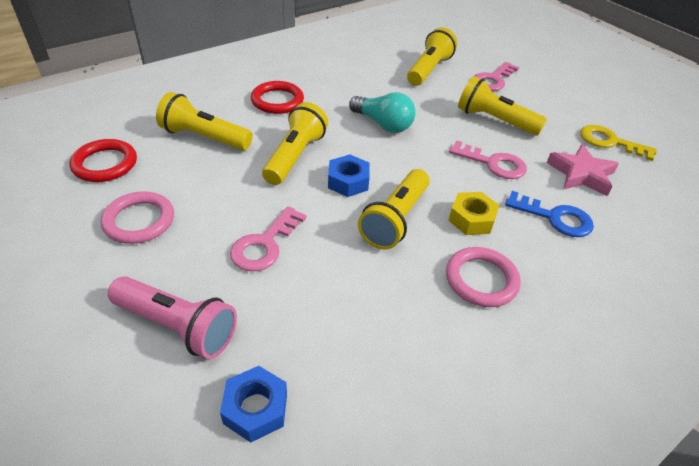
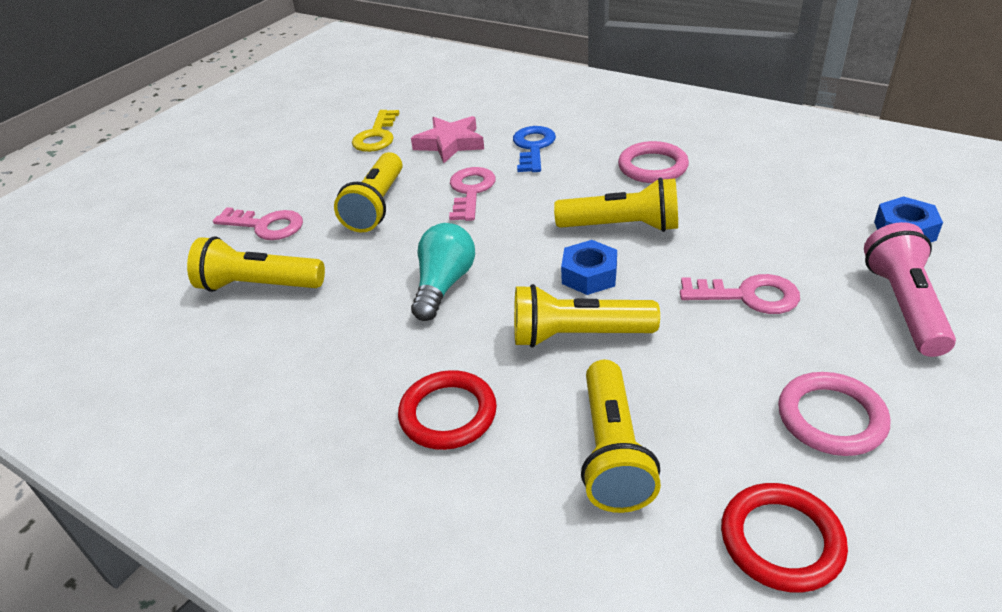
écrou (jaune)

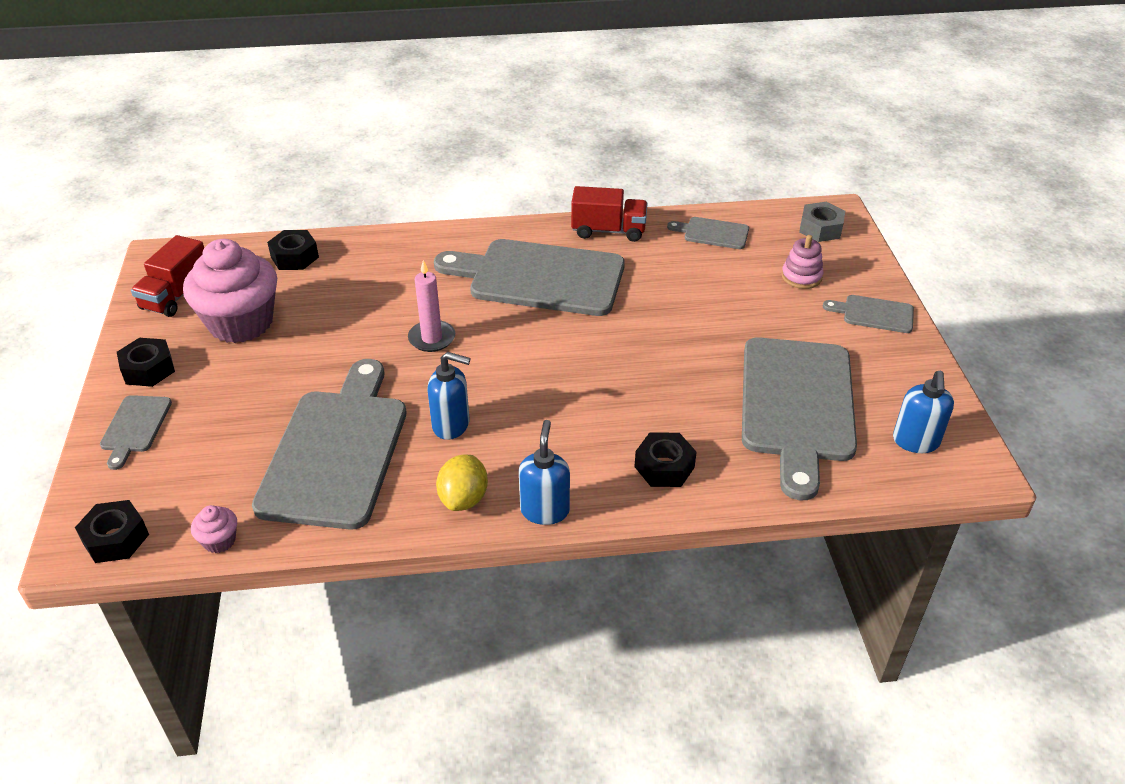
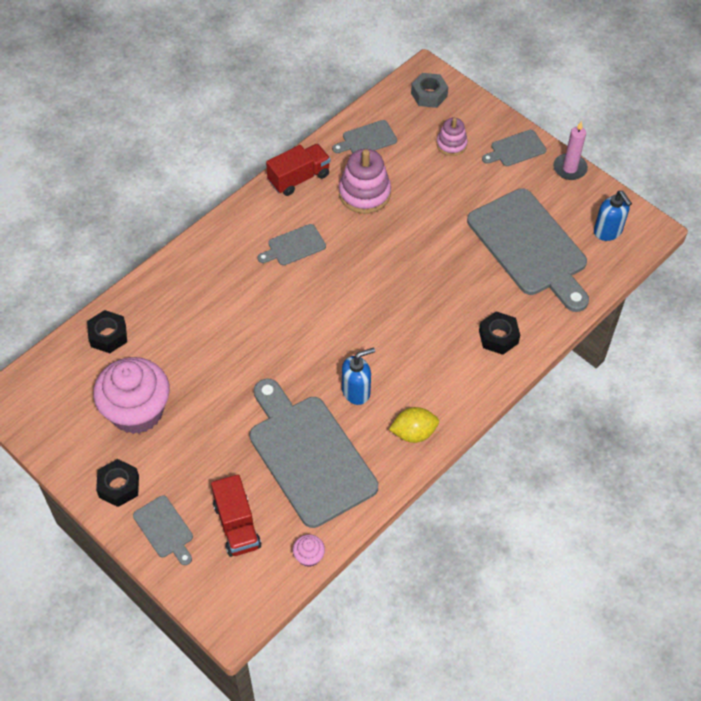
écrou (noir) (no. 1 from left in the first image)
camion (rouge) (no. 1 from left)
bougie (rose)
planche à découper (gris) (no. 2 from left)
citron (jaune)
distributeur de savon (bleu) (no. 2 from left in the first image)
jouet à empiler (rose) (no. 1 from left)

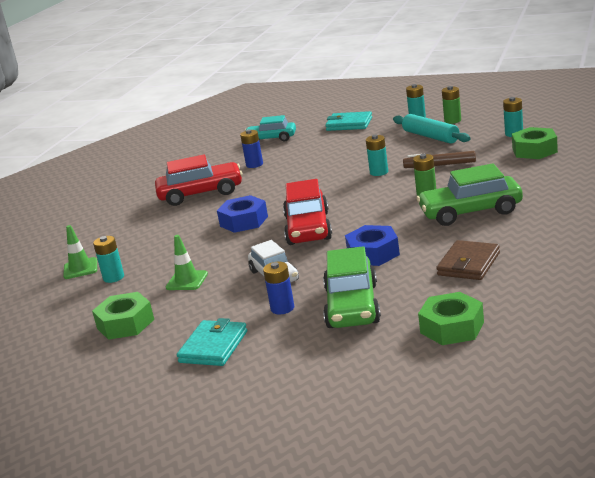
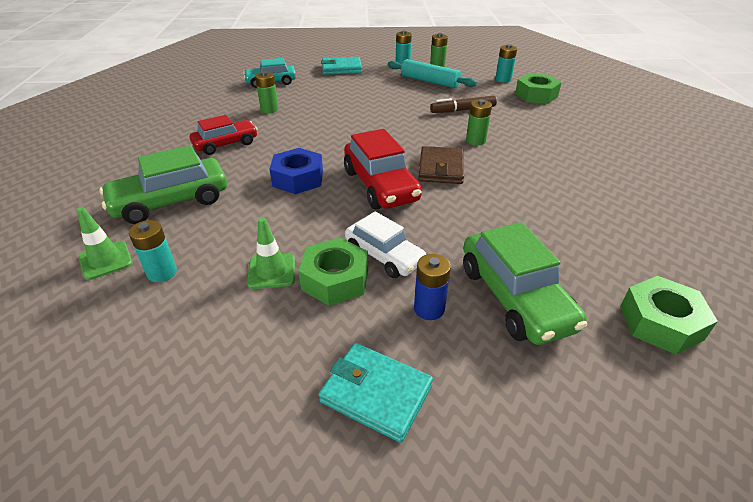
écrou (vert) (no. 1 from left)
voiture (rouge) (no. 1 from left)
portefeuille (turquoise) (no. 2 from left)
pile (vert) (no. 1 from left)
écrou (bleu) (no. 2 from left in the first image)
pile (turquoise) (no. 2 from left in the first image)
voiture (vert) (no. 1 from left)
portefeuille (marron)

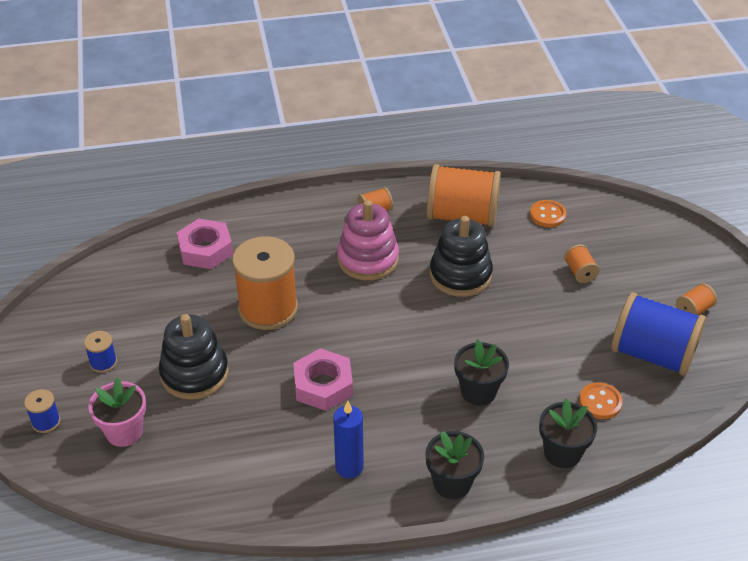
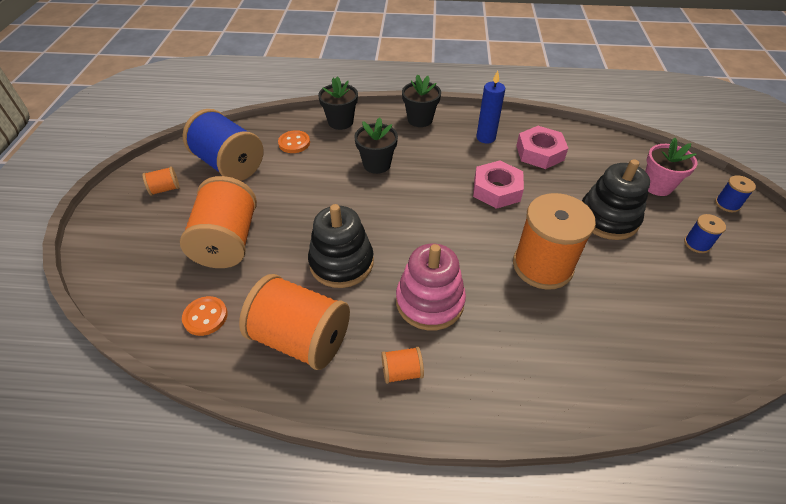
écrou (rose) (no. 2 from left)
bobine (orange) (no. 2 from left)

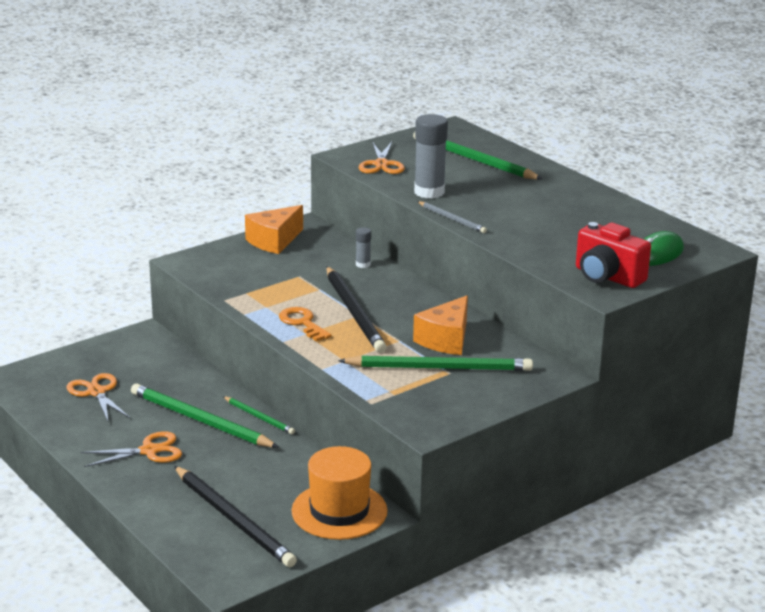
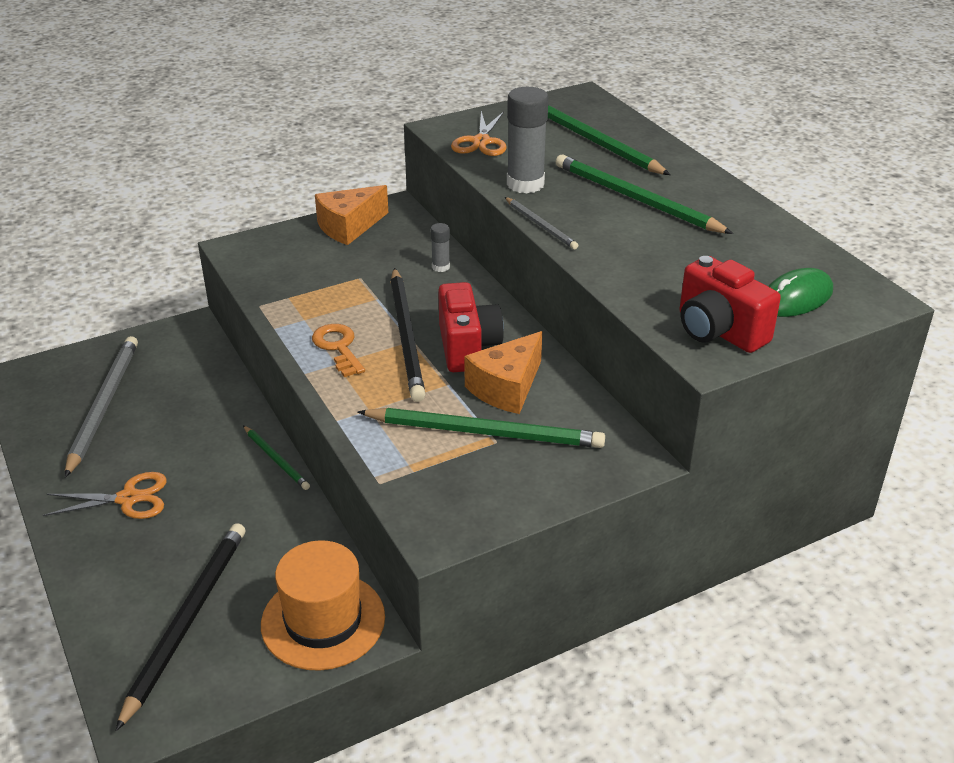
crayon (gris) (no. 1 from left)
crayon (vert) (no. 4 from left)
crayon (noir) (no. 1 from left)
appareil photo (rouge) (no. 1 from left)

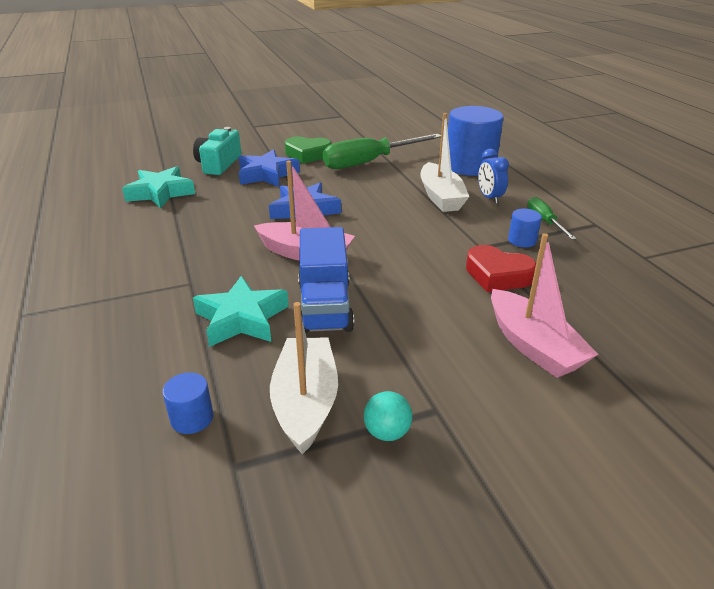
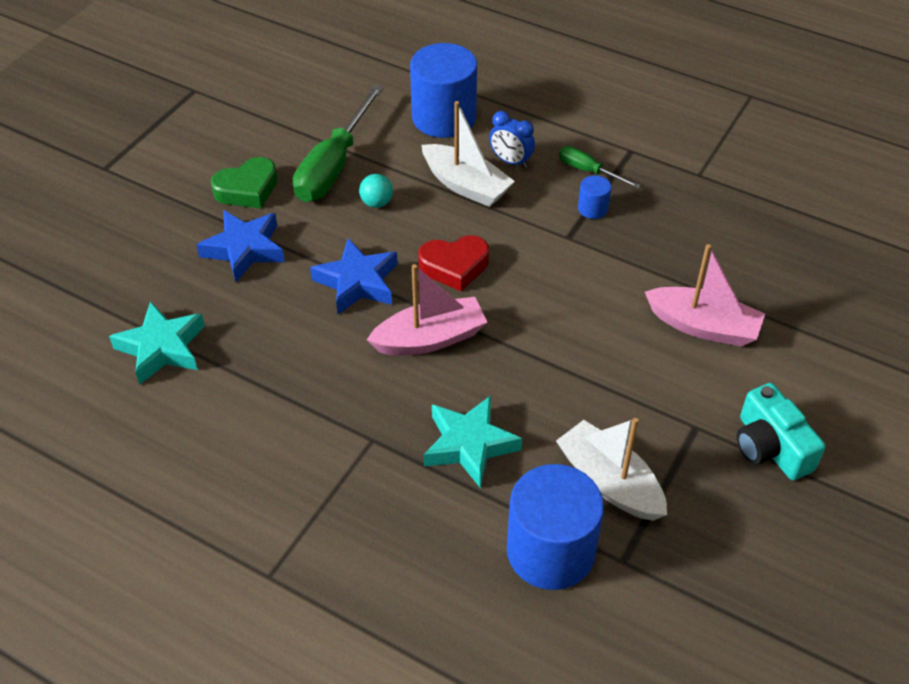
cylindre (bleu) (no. 2 from left)
appareil photo (turquoise)
camion (bleu)
balle (turquoise)
cœur (rouge)

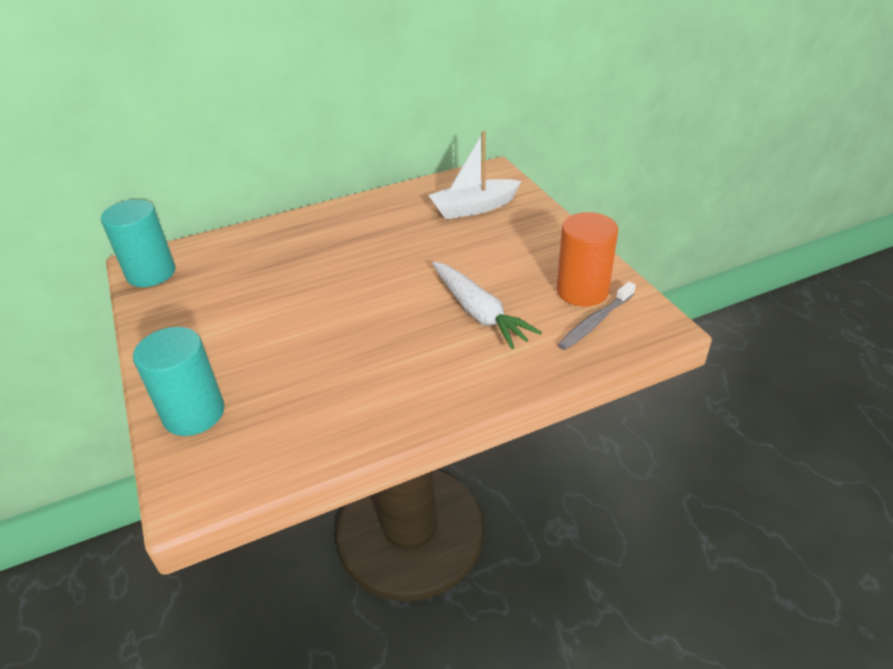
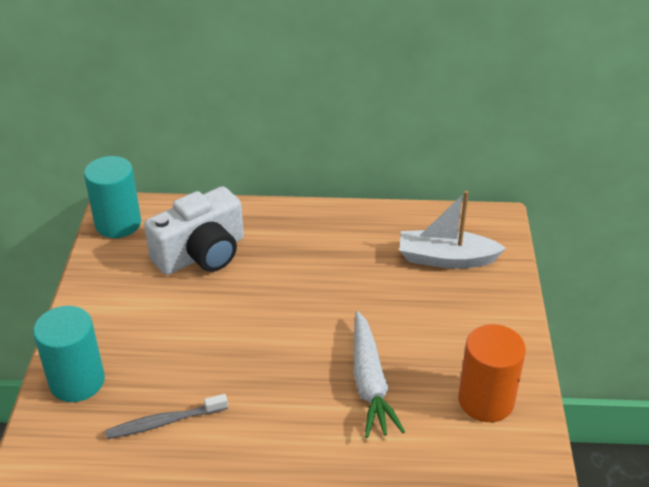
brosse à dents (gris)
appareil photo (blanc)

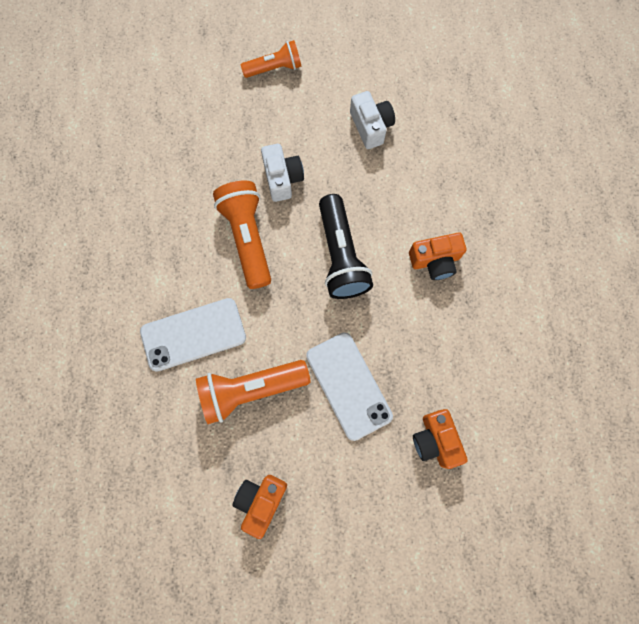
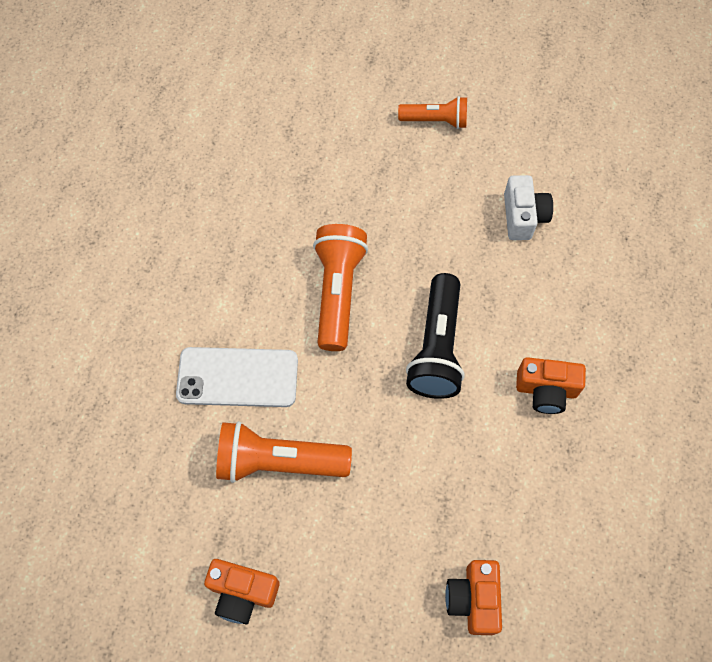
appareil photo (orange) (no. 1 from left)
appareil photo (blanc) (no. 1 from left in the first image)
téléphone (blanc) (no. 2 from left in the first image)

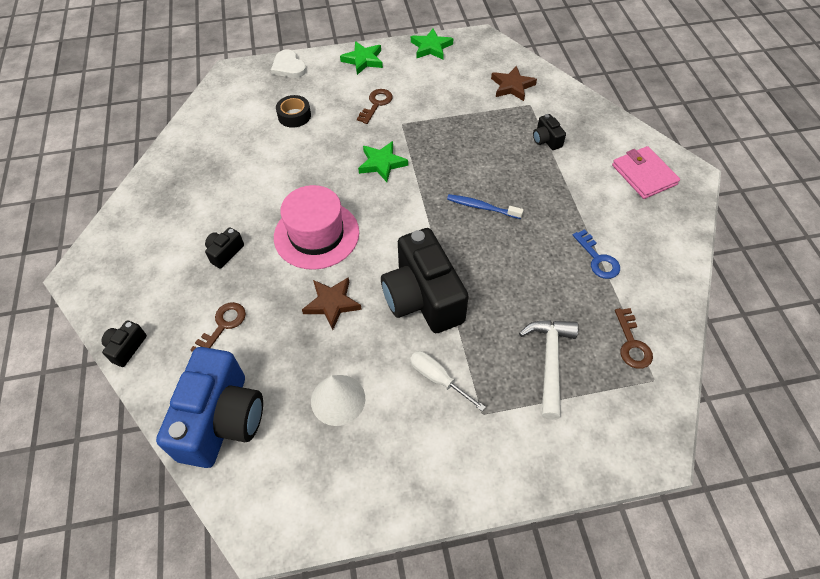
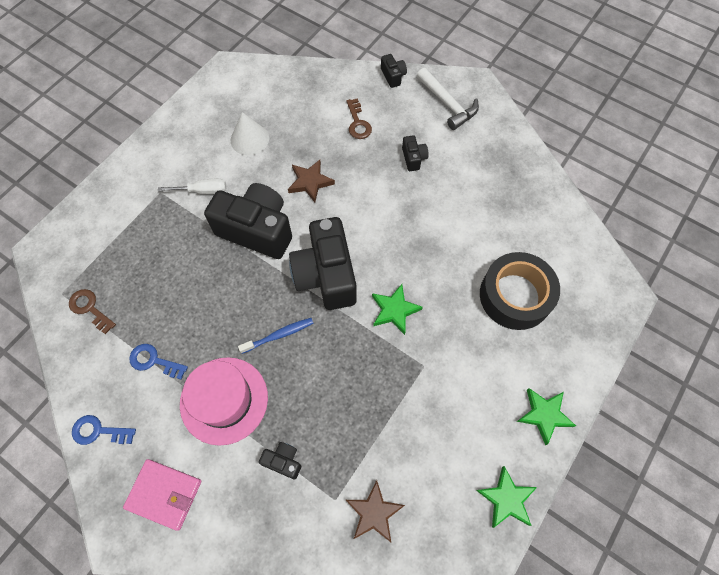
appareil photo (bleu)
cœur (blanc)
chapeau (rose)
ruban adhésif (noir)
clé (marron) (no. 2 from left in the first image)
marteau (blanc)
clé (bleu) (no. 1 from left)
appareil photo (noir) (no. 3 from left)

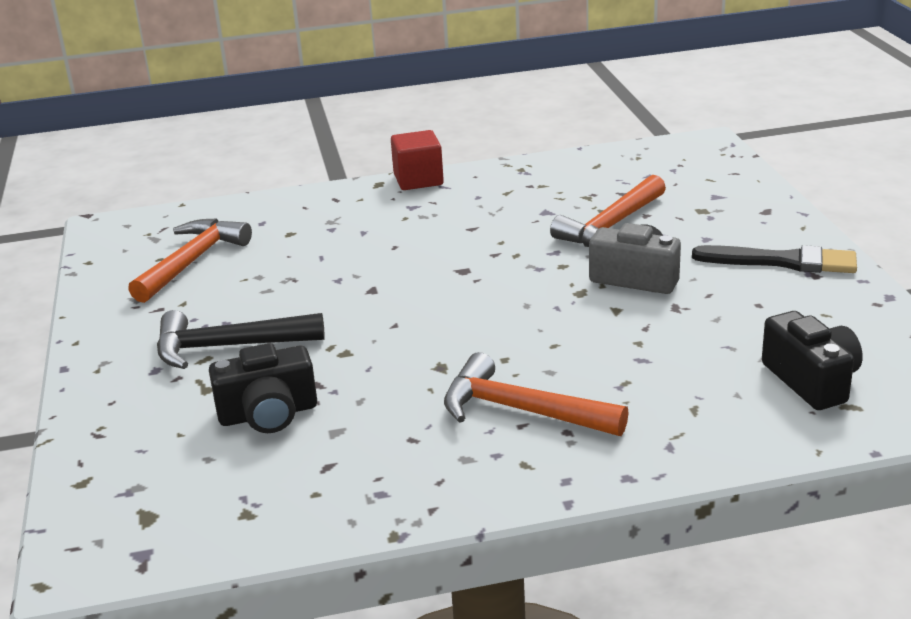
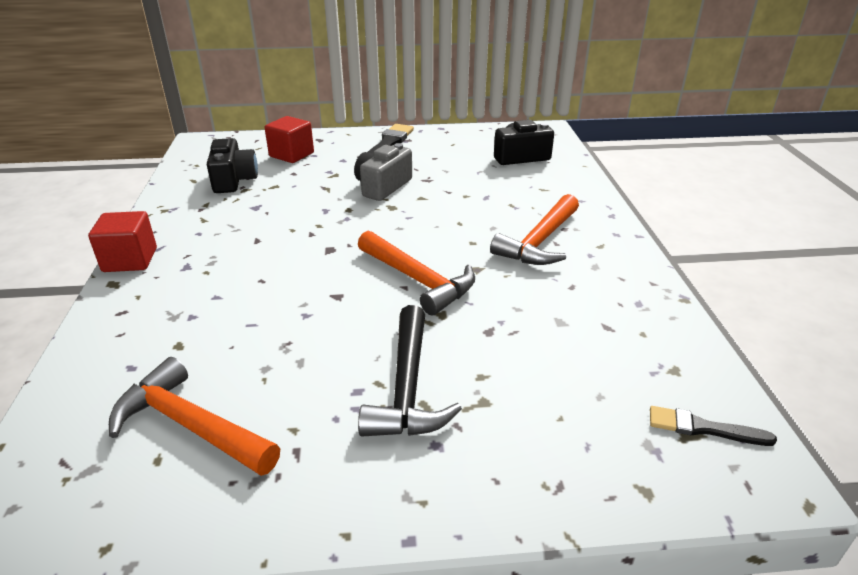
appareil photo (noir) (no. 1 from left)
marteau (orange) (no. 2 from left)
cube (rouge) (no. 2 from left)
pinceau (noir) (no. 2 from left)

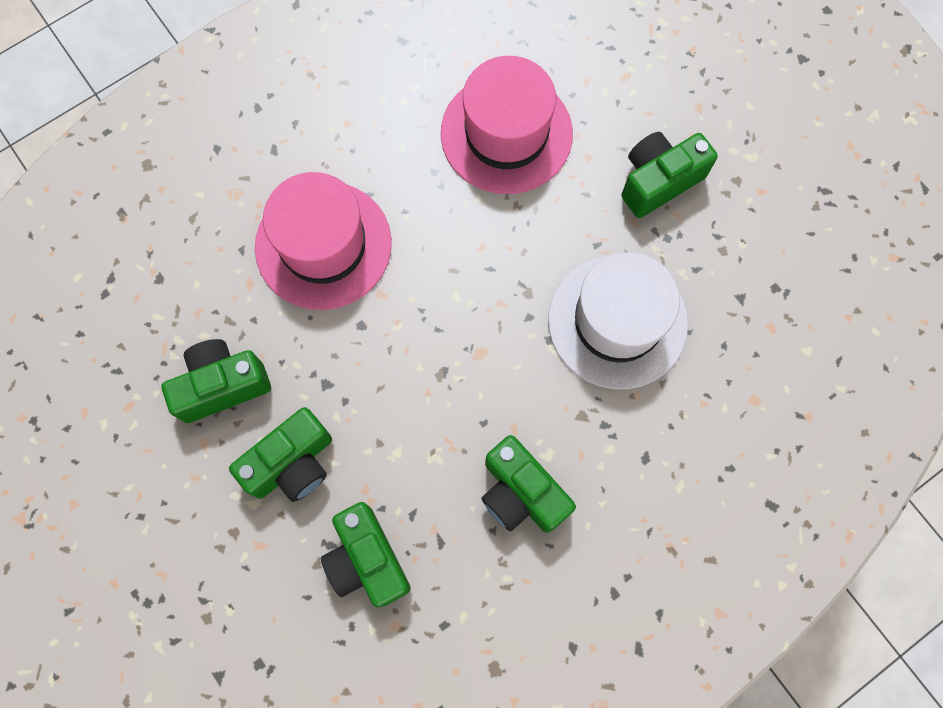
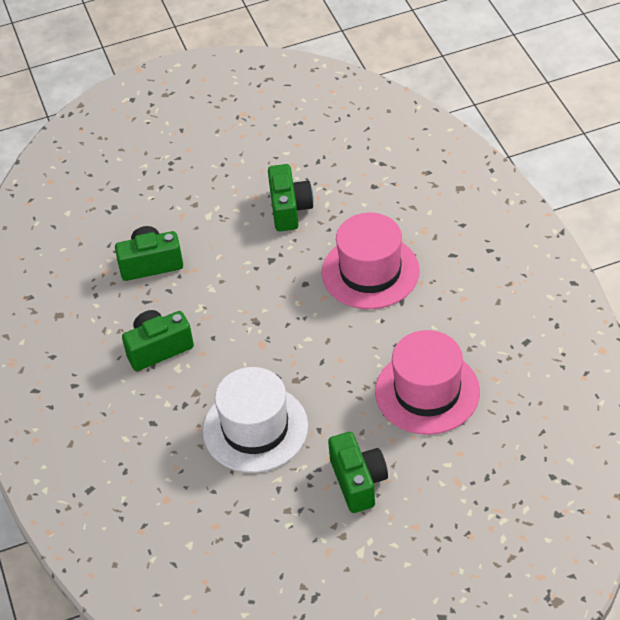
appareil photo (vert) (no. 2 from left in the first image)

